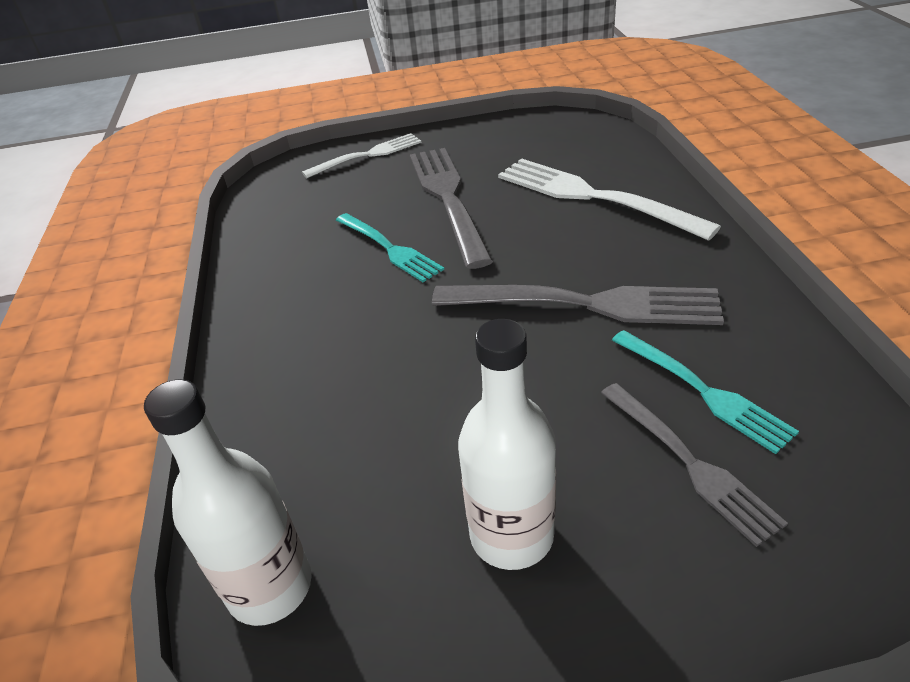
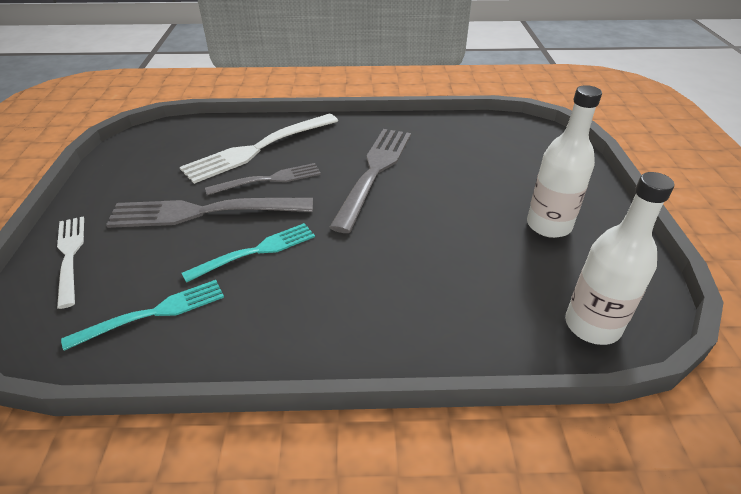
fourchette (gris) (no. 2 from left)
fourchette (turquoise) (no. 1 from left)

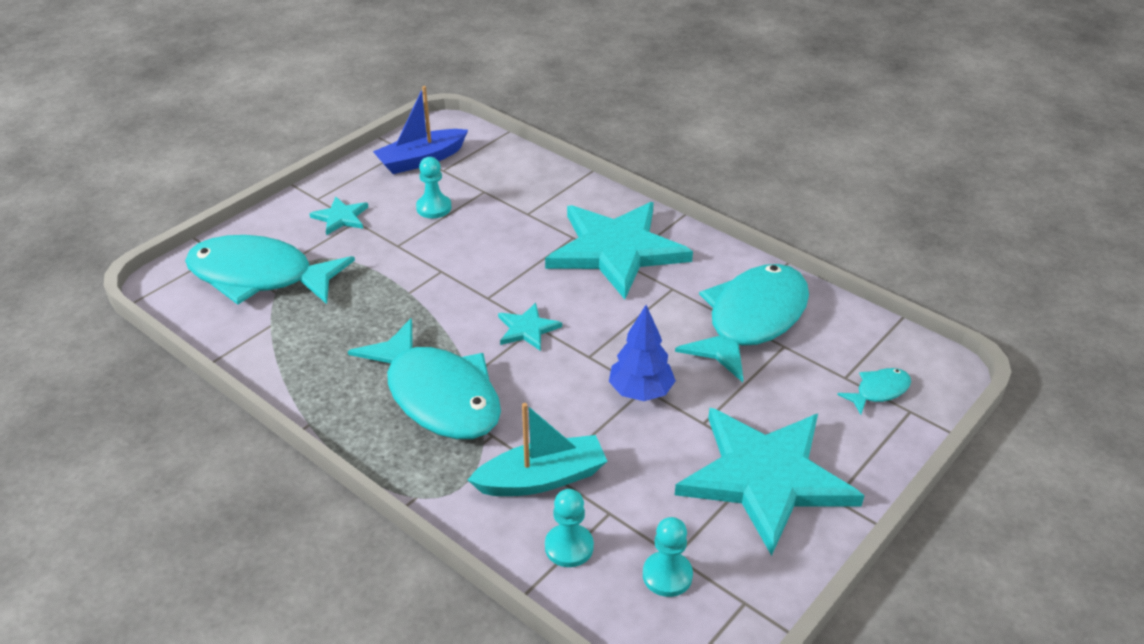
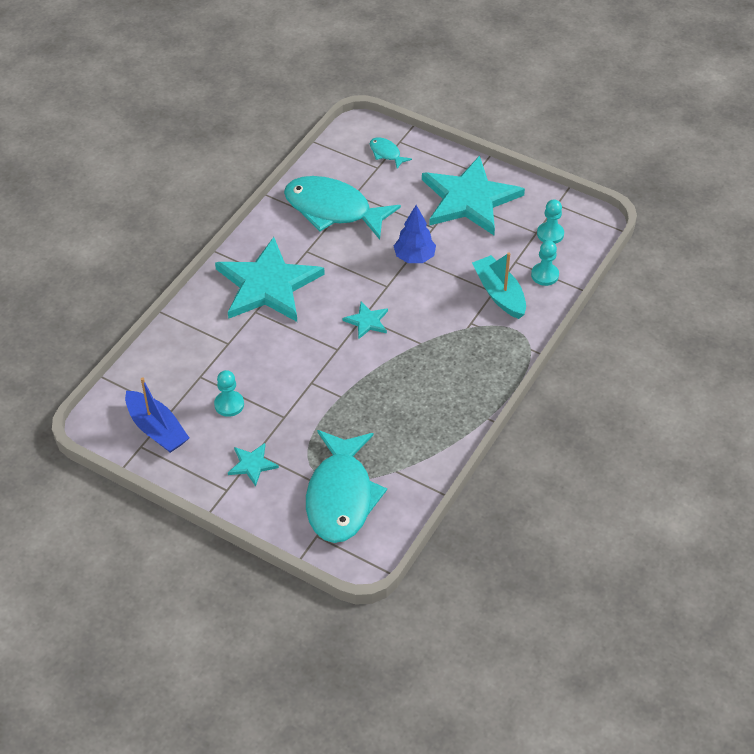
poisson (turquoise) (no. 2 from left in the first image)

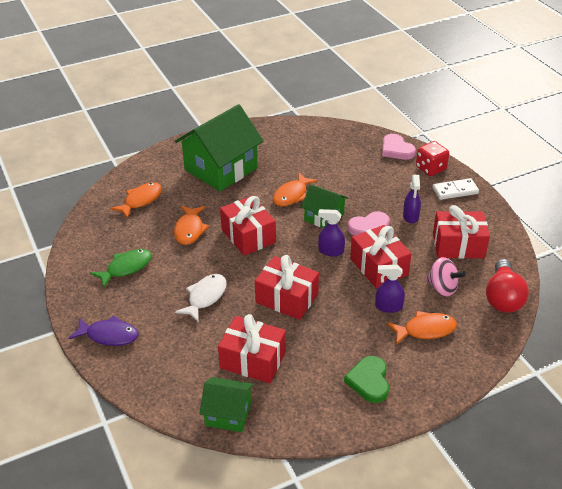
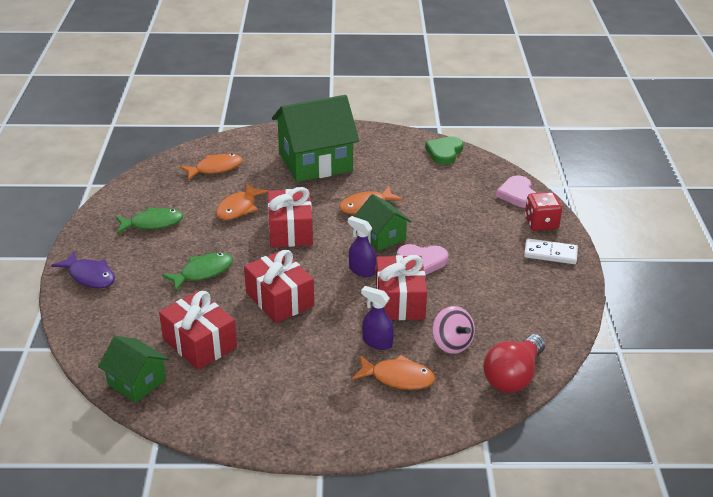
poisson (vert) (no. 2 from left)
cœur (vert)
vaporisateur (violet) (no. 3 from left in the first image)
cadeau (rouge) (no. 5 from left in the first image)

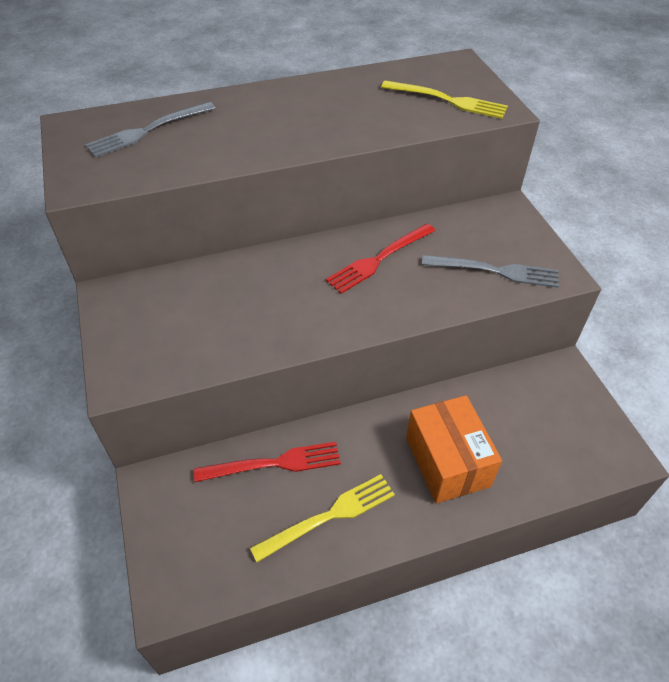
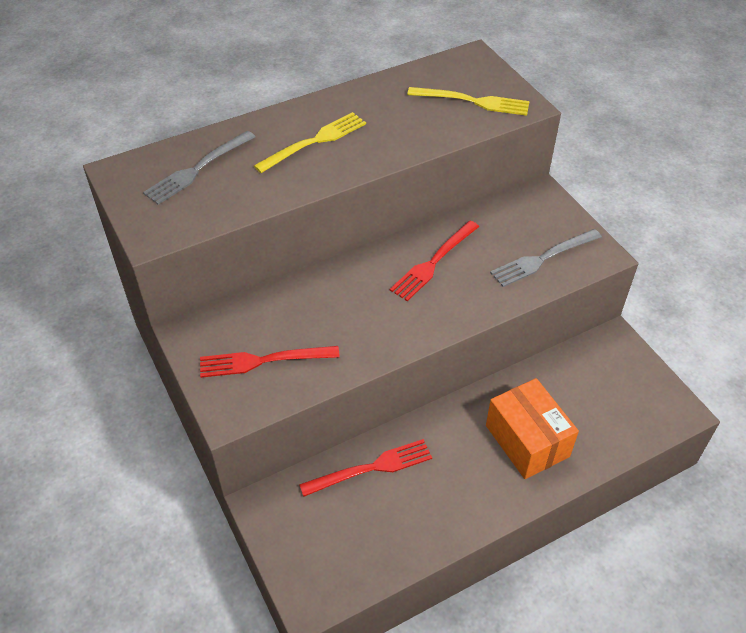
fourchette (jaune) (no. 1 from left)
fourchette (gris) (no. 2 from left)
fourchette (rouge) (no. 1 from left)

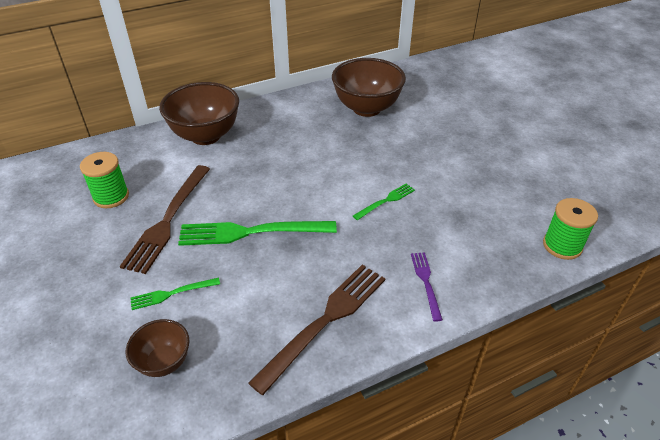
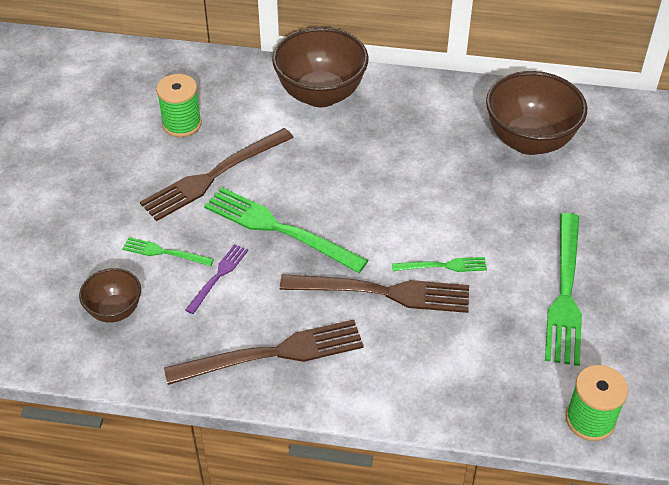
fourchette (violet)
fourchette (marron) (no. 3 from left)
fourchette (vert) (no. 4 from left)

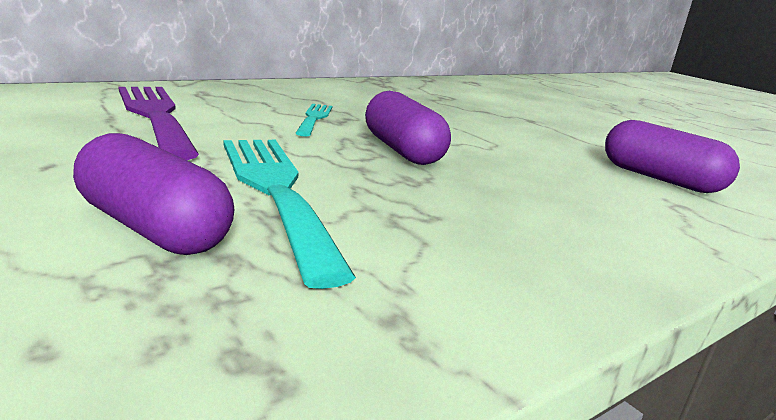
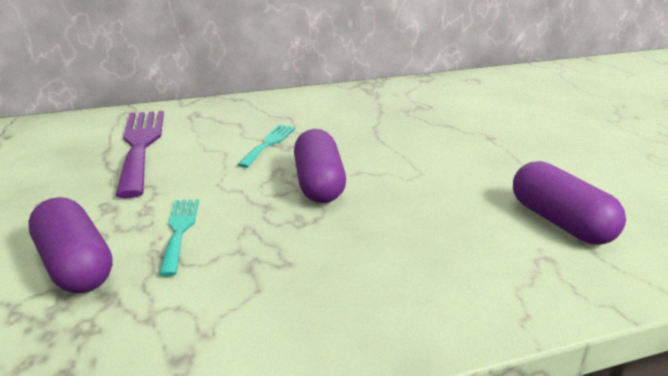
fourchette (turquoise) (no. 1 from left)

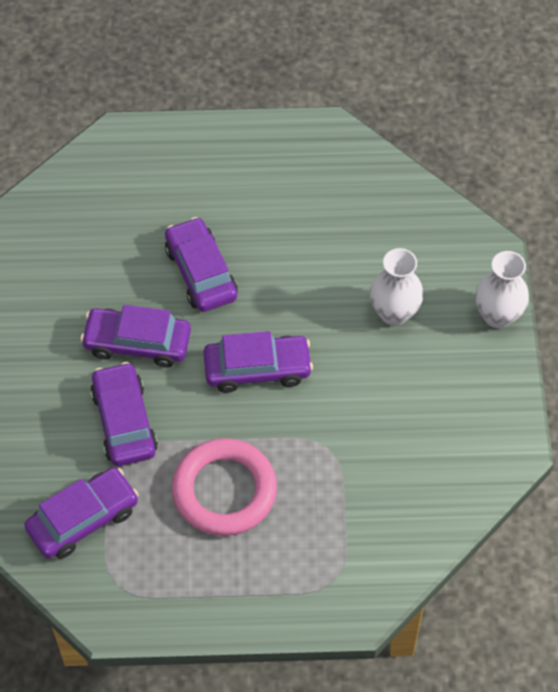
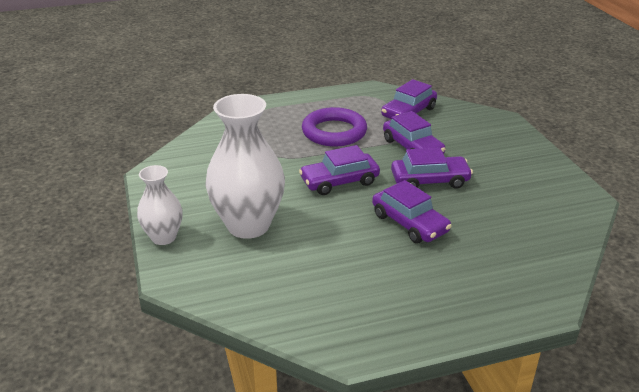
anneau (violet)
vase (blanc) (no. 2 from left)

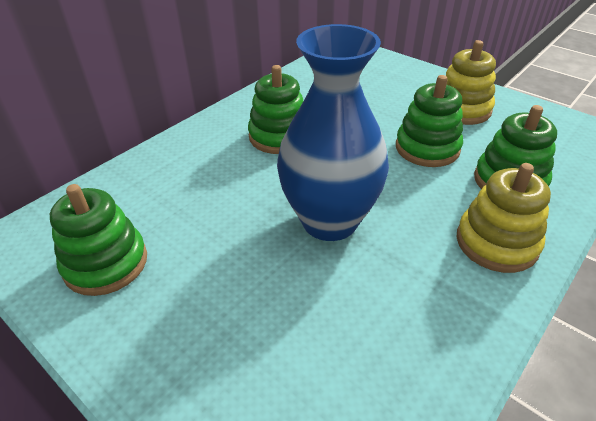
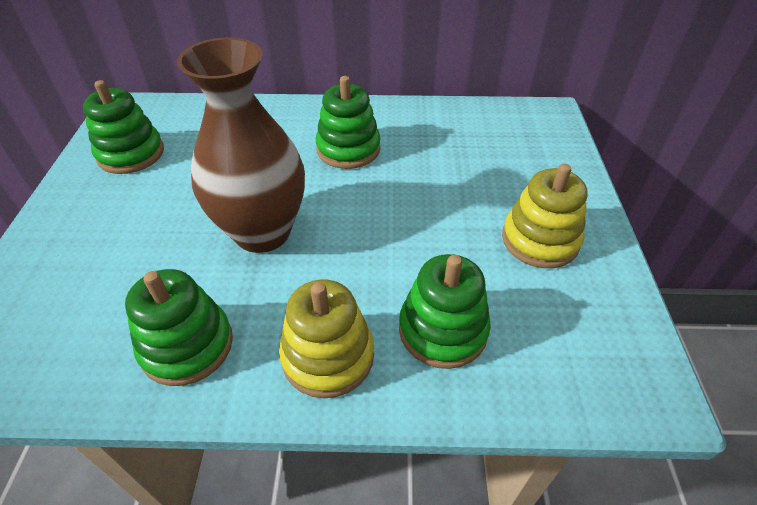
vase (marron)
jouet à empiler (vert) (no. 2 from left)

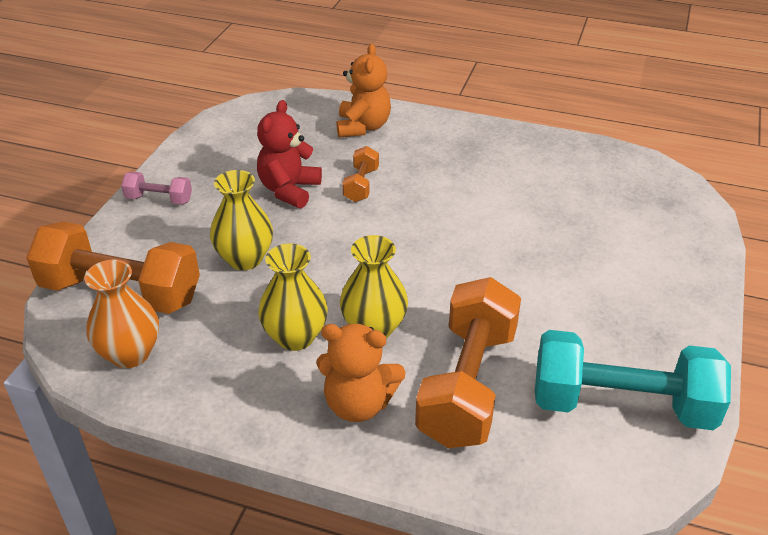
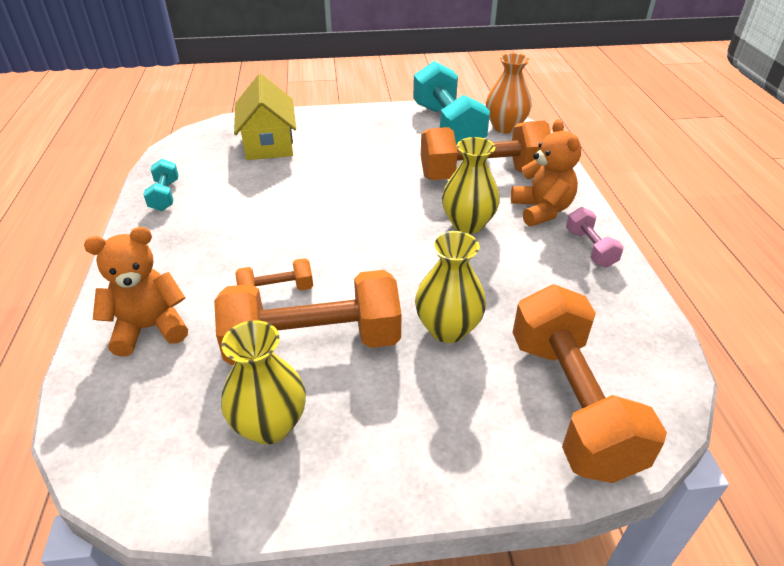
vase (orange)
haltère (rose)
haltère (orange) (no. 2 from left)
vase (jaune) (no. 1 from left)
haltère (turquoise) (no. 1 from left)
maison (jaune)

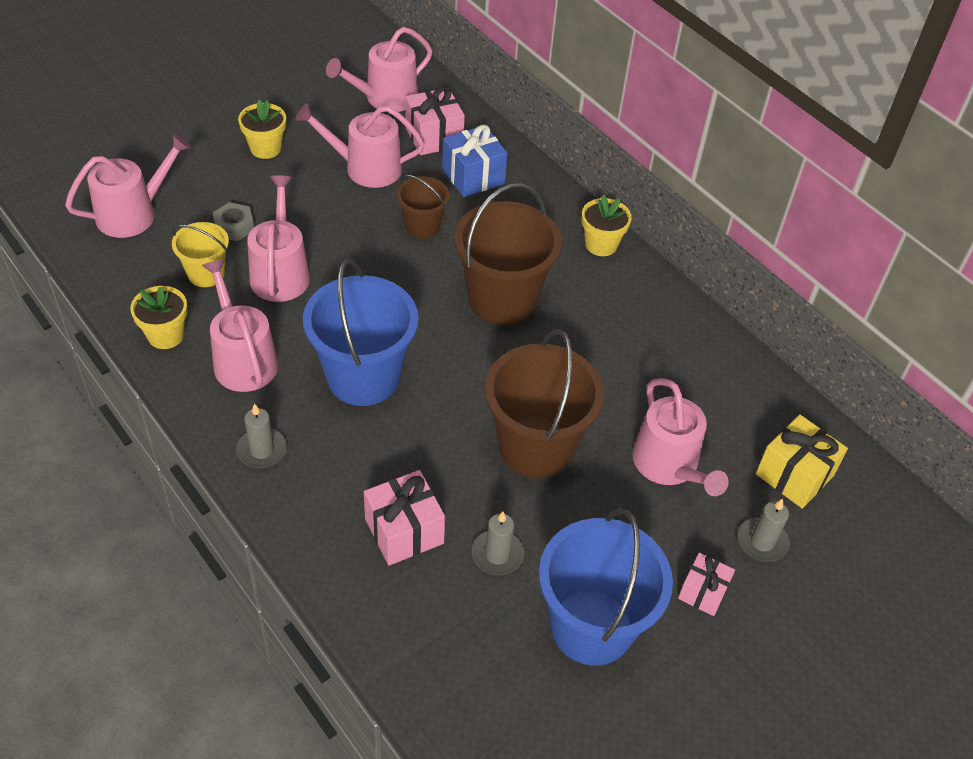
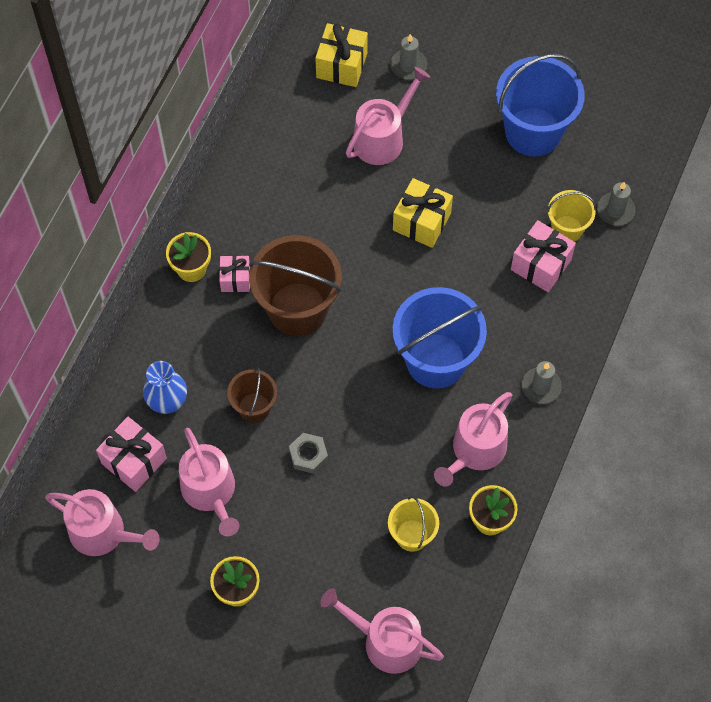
écrou (gris)
arrosoir (rose) (no. 3 from left in the first image)
vase (bleu)
bougie (gris) (no. 3 from left)
cadeau (jaune) (no. 2 from left)
cadeau (rose) (no. 2 from left)
seau (jaune) (no. 2 from left)

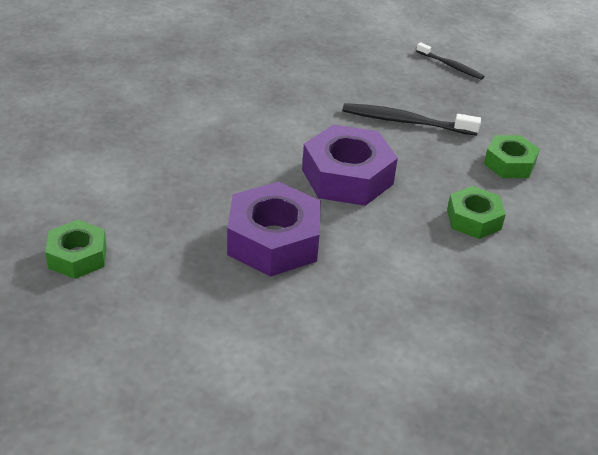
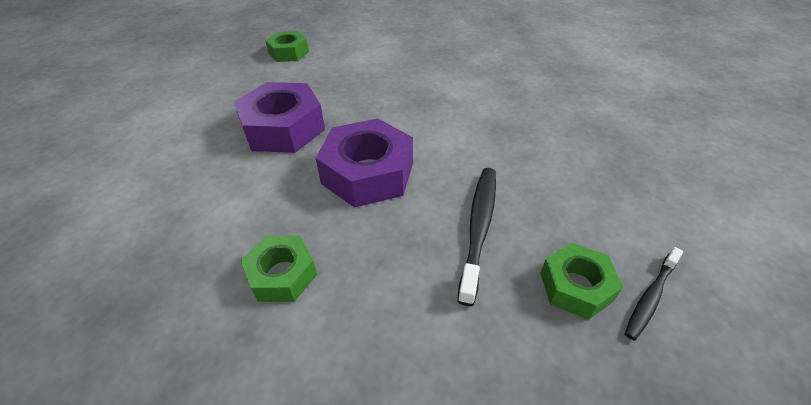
écrou (vert) (no. 3 from left)

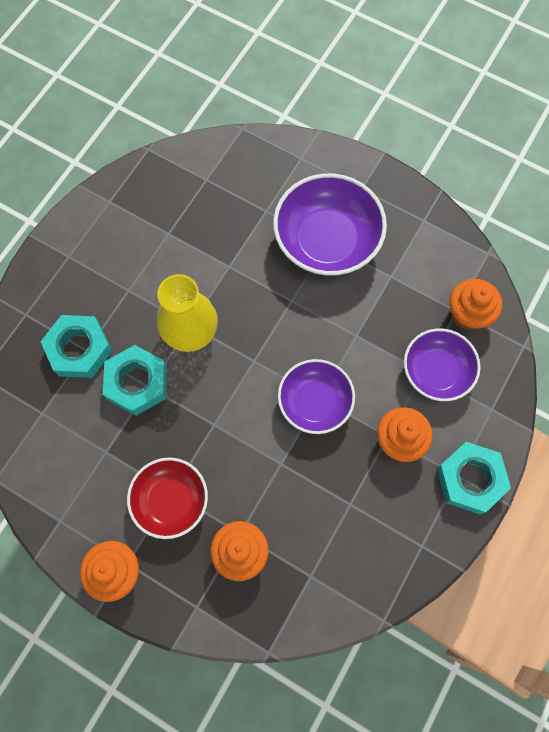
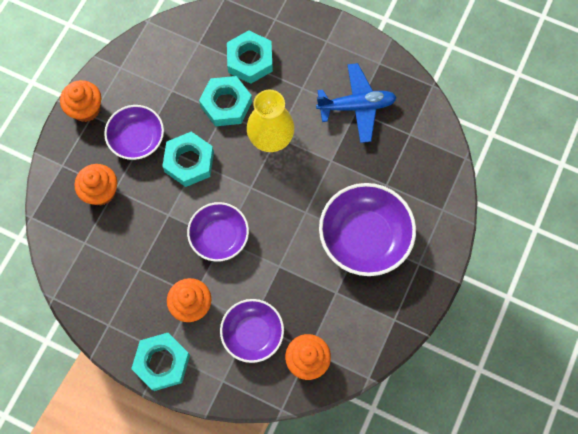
bol (violet) (no. 1 from left)
écrou (turquoise) (no. 2 from left)
avion (bleu)

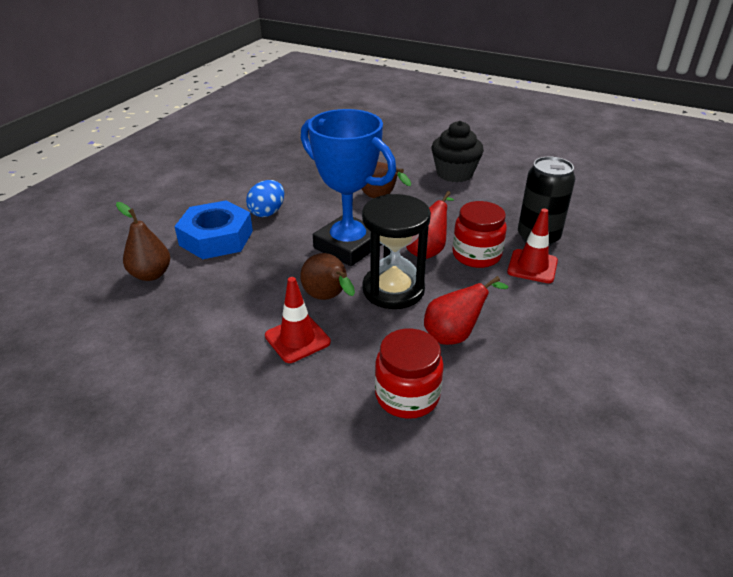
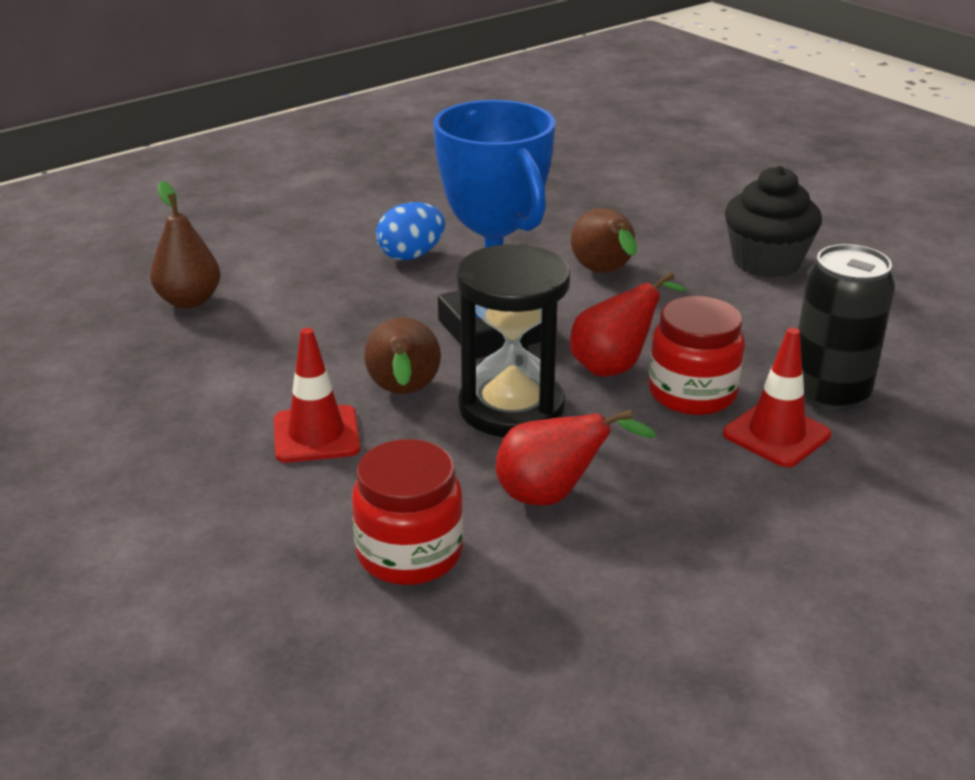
écrou (bleu)

